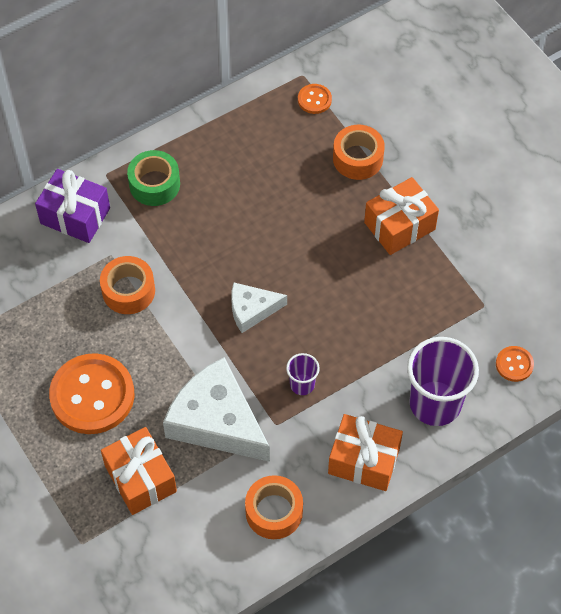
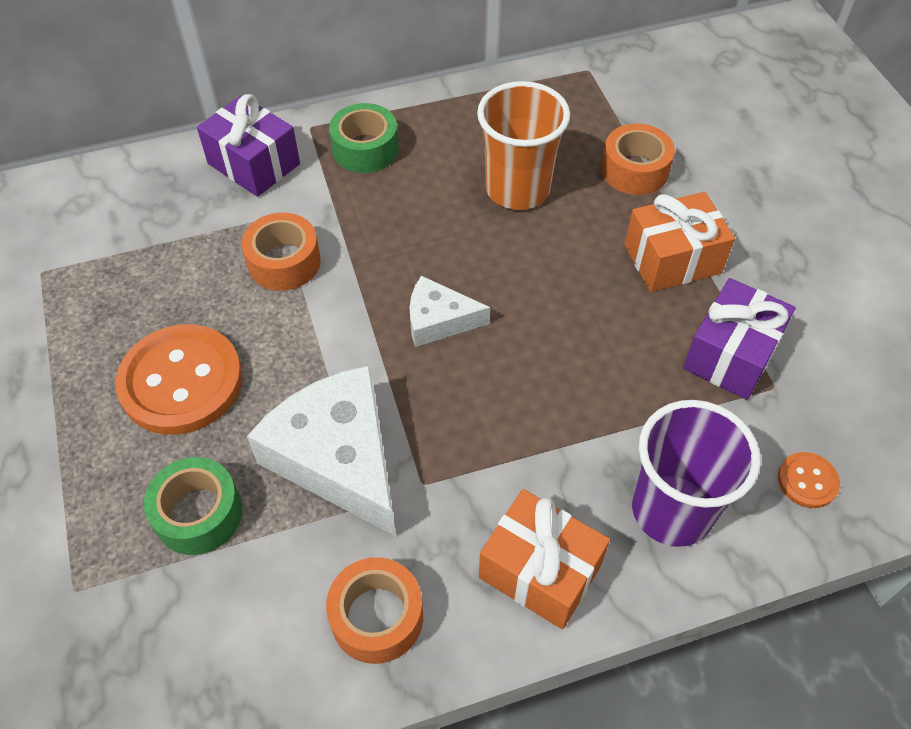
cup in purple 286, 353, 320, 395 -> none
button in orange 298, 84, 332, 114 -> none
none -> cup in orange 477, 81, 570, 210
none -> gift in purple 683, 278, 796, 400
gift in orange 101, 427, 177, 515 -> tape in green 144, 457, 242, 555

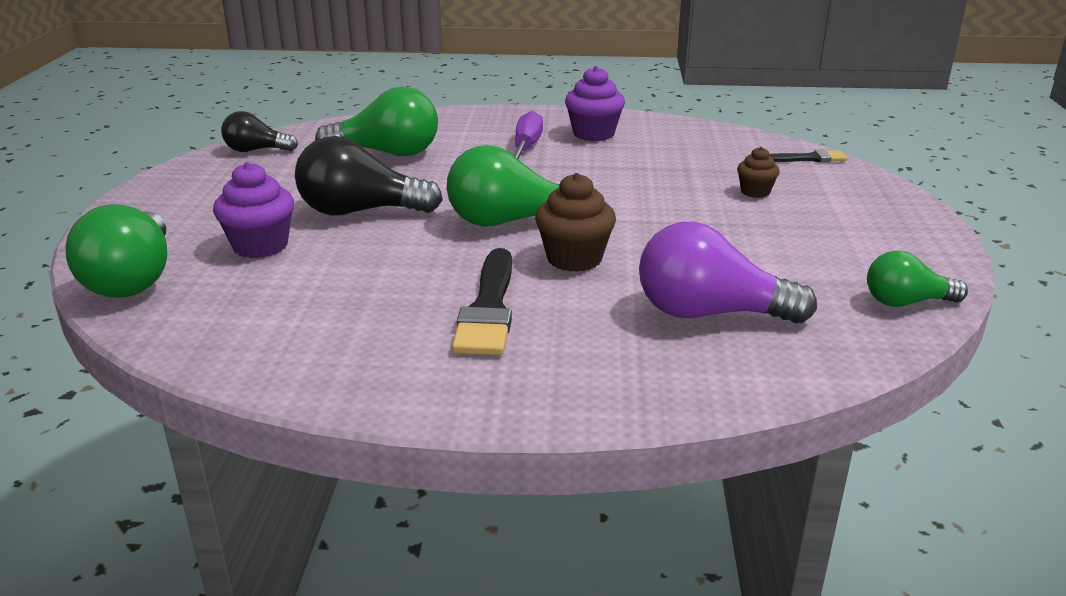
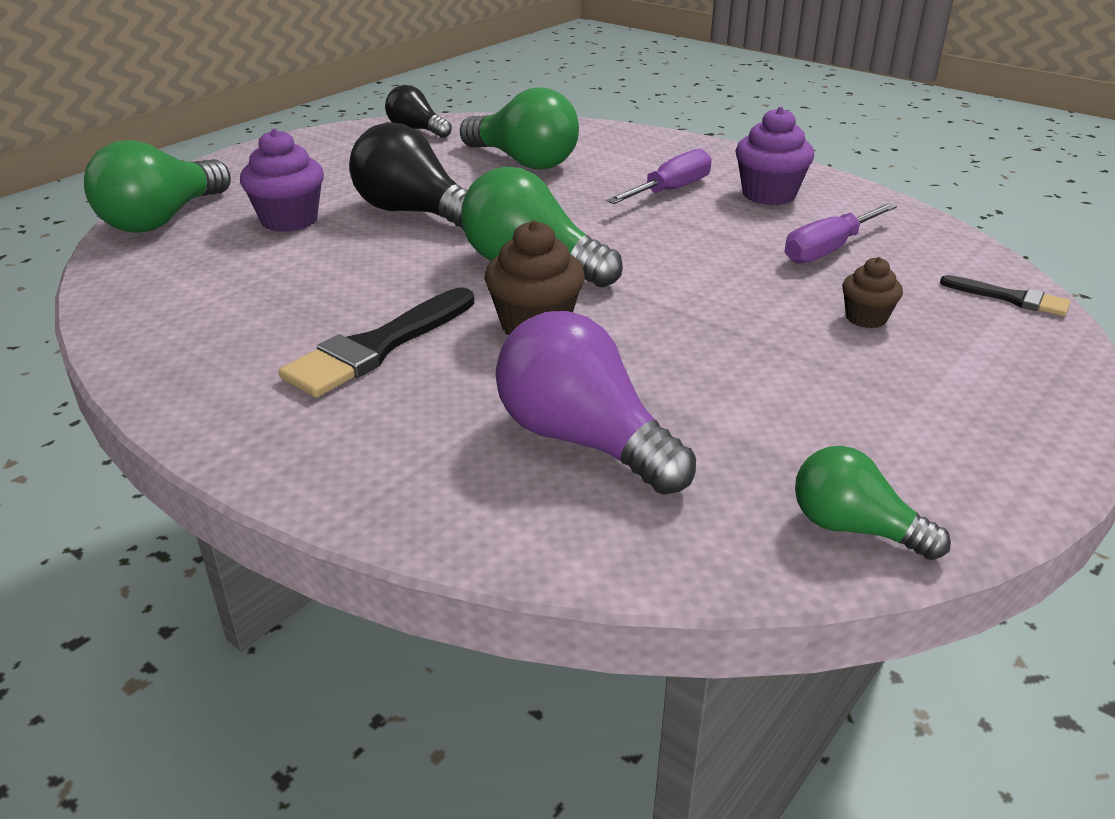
none -> screwdriver in purple 785, 203, 897, 264

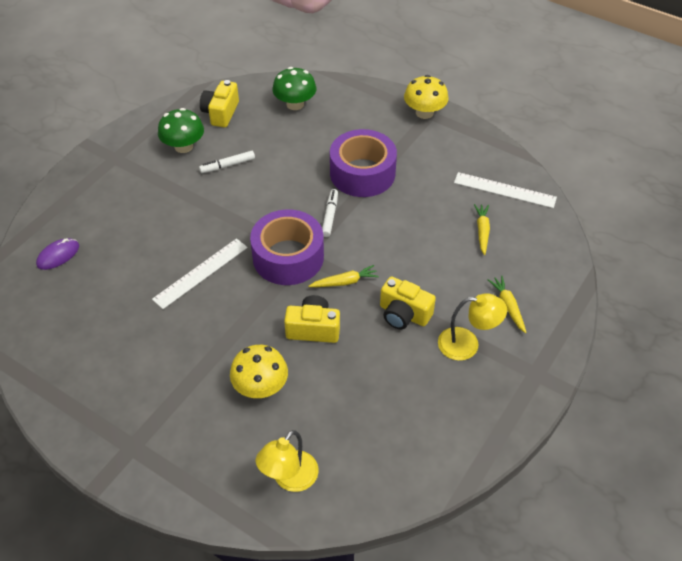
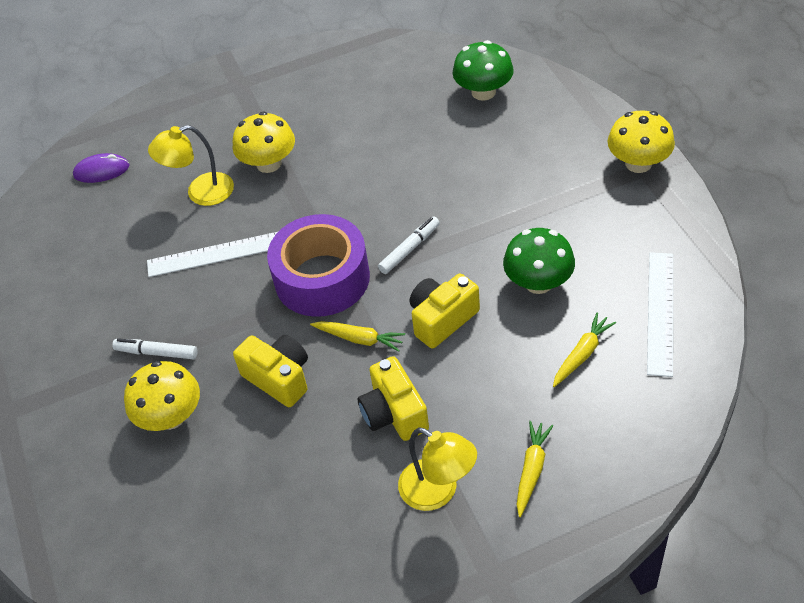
tape in purple 330, 129, 397, 197 -> none
none -> mushroom in yellow 233, 111, 295, 173
mushroom in green 158, 108, 204, 153 -> mushroom in green 503, 228, 575, 294, shifted
marker in white 199, 151, 255, 173 -> marker in white 112, 338, 198, 359, shifted
camera in yellow 200, 80, 239, 127 -> camera in yellow 410, 273, 480, 349, shifted
lamp in yellow 255, 430, 319, 492 -> lamp in yellow 148, 125, 234, 206, shifted
ruler in white 454, 172, 557, 208 -> ruler in white 647, 252, 673, 377, 45 degrees clockwise

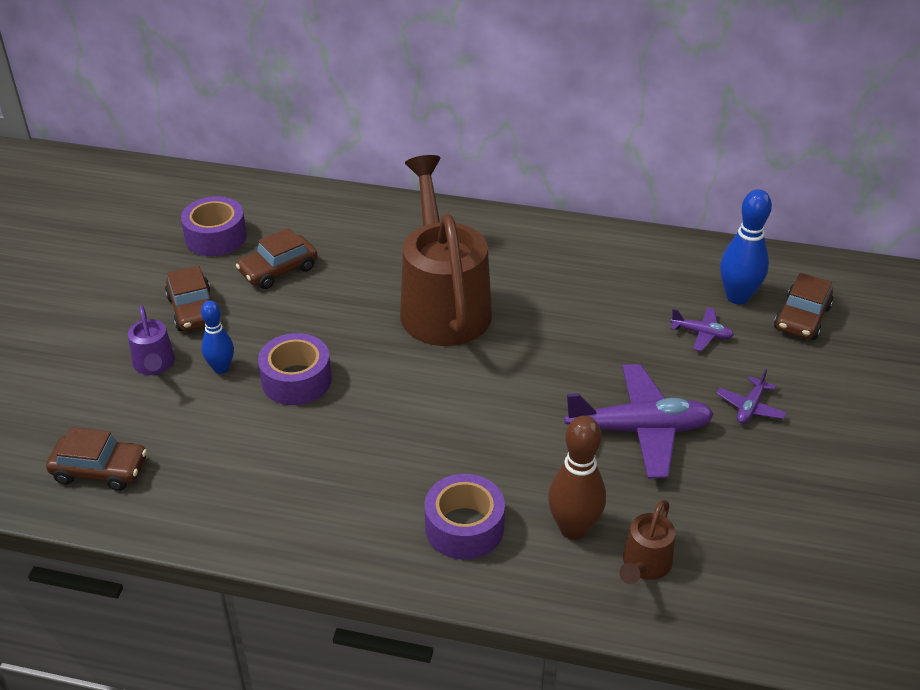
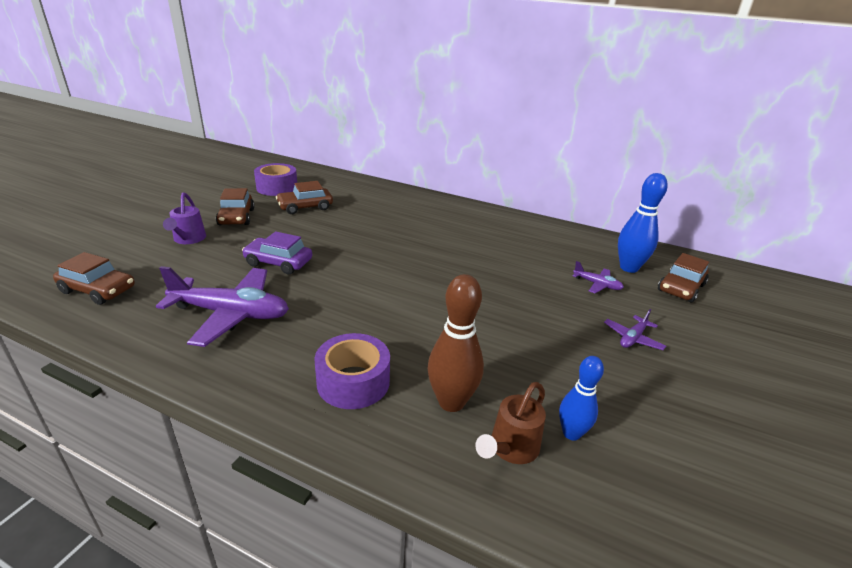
watering can in brown 400, 155, 492, 346 -> none
bowling pin in blue 201, 301, 234, 374 -> bowling pin in blue 559, 356, 604, 441, shifted
plane in purple 564, 364, 714, 479 -> plane in purple 156, 266, 289, 347, shifted
tape in purple 258, 333, 332, 405 -> car in purple 242, 231, 312, 274

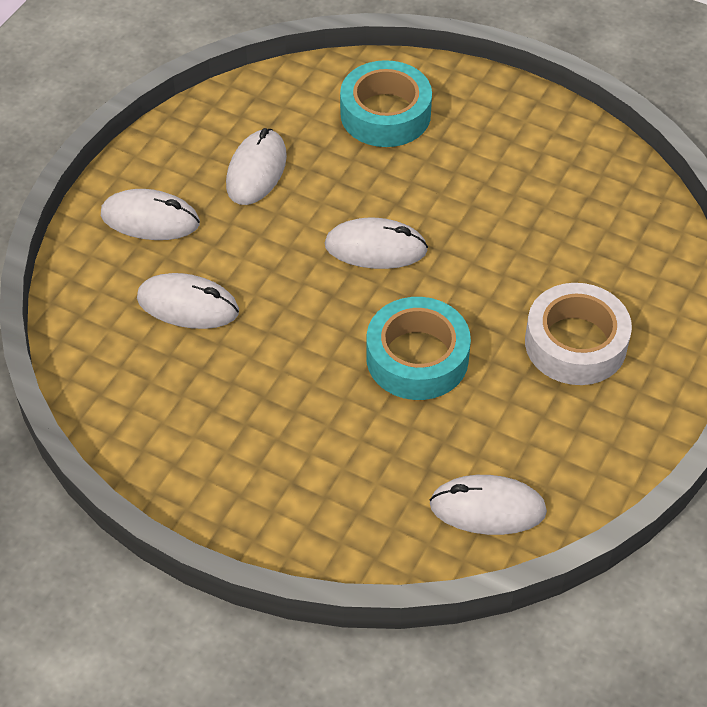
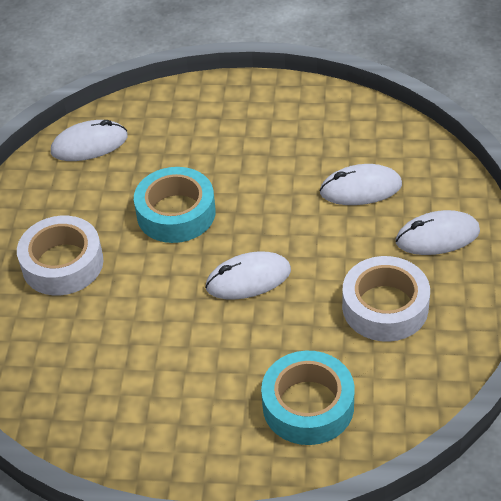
mouse in white 226, 128, 287, 205 -> tape in white 342, 256, 430, 342

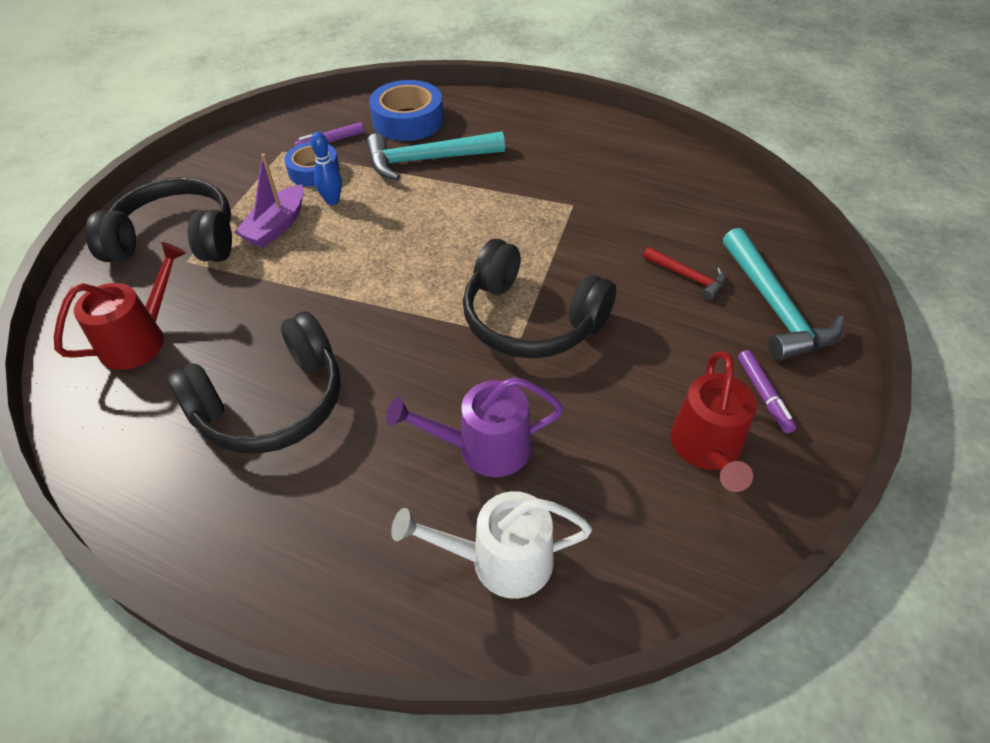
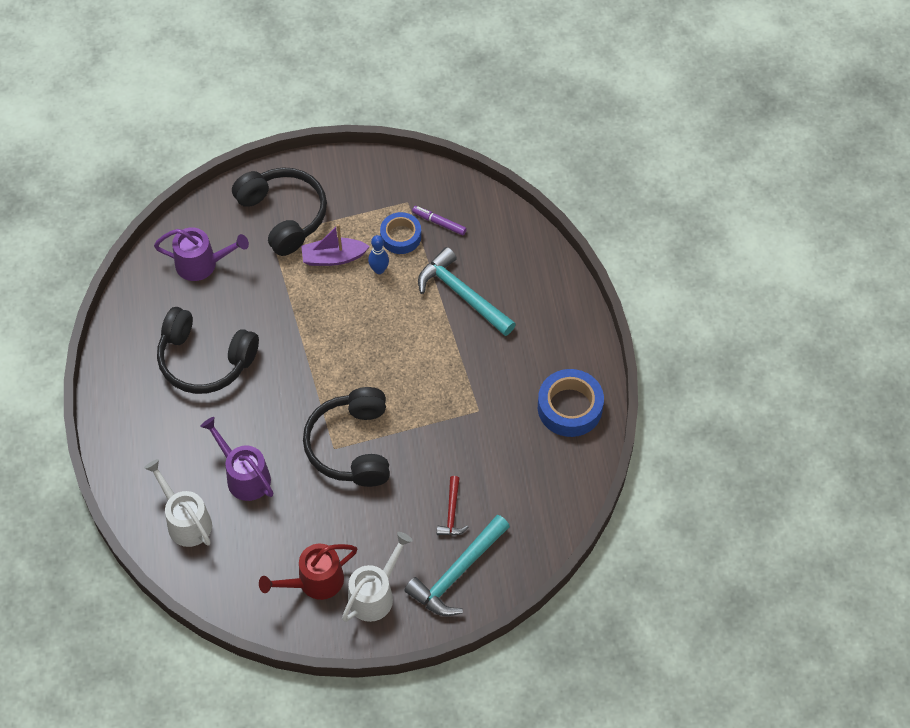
tape in blue 369, 80, 444, 141 -> tape in blue 538, 369, 604, 437, shifted
marker in purple 738, 350, 796, 433 -> watering can in white 342, 532, 413, 622
watering can in red 54, 242, 186, 370 -> watering can in purple 154, 227, 249, 281

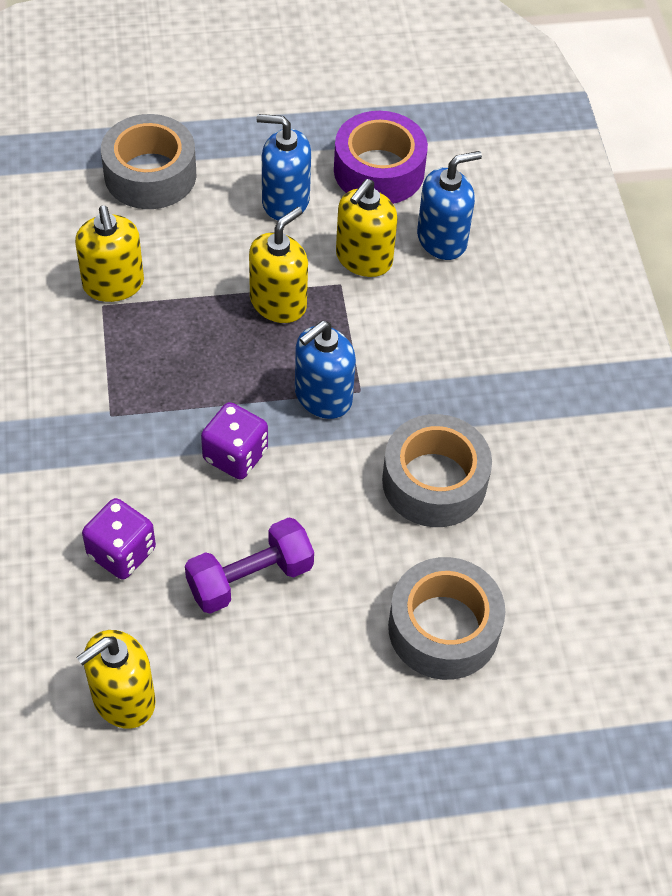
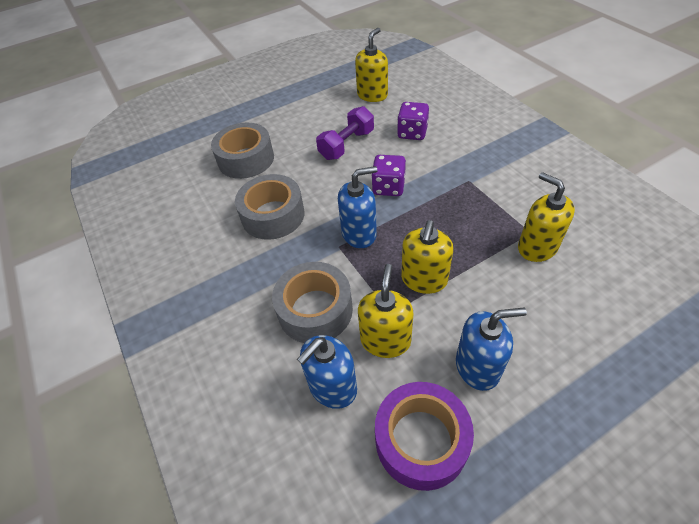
tape in grey 101, 114, 196, 209 -> tape in grey 272, 262, 353, 343, shifted
soap dispenser in blue 295, 321, 356, 419 -> soap dispenser in blue 338, 166, 377, 248, 45 degrees clockwise

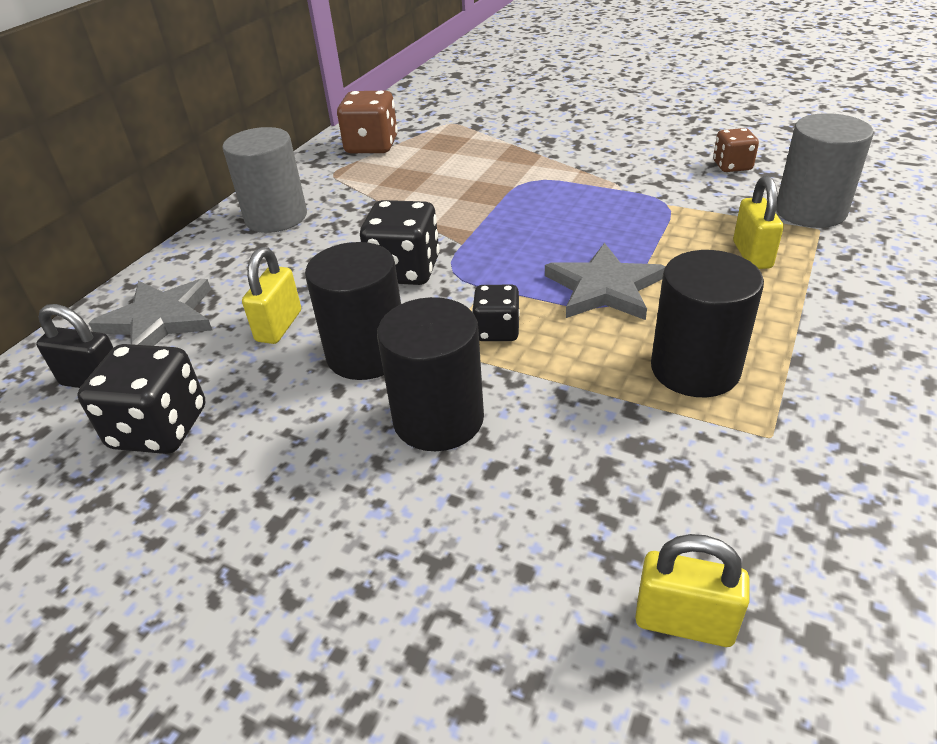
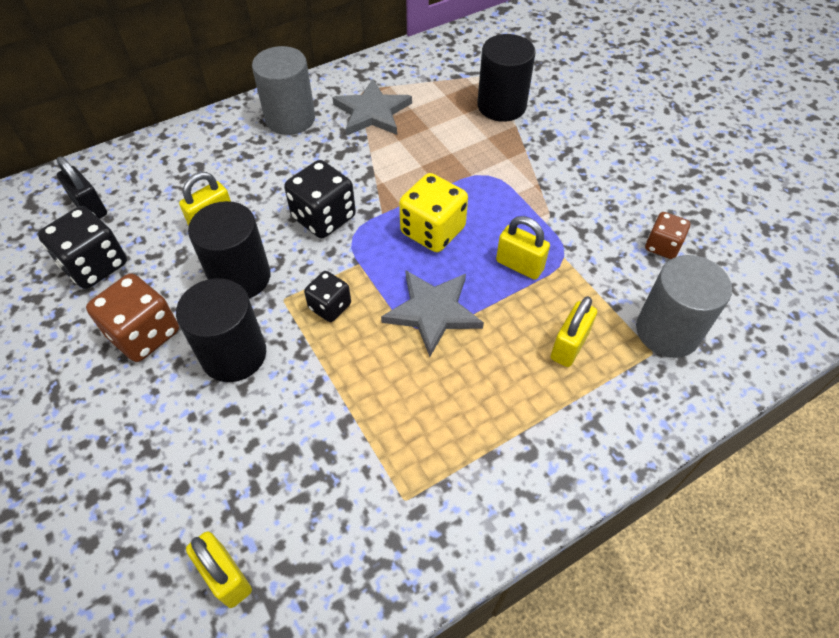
none -> dice in yellow 399, 173, 468, 252
none -> padlock in yellow 496, 216, 550, 280
star in grey 89, 279, 212, 346 -> star in grey 332, 79, 412, 135, shifted
dice in brown 337, 91, 398, 153 -> dice in brown 86, 273, 179, 362, shifted
cylinder in black 651, 250, 764, 397 -> cylinder in black 477, 34, 536, 122, shifted

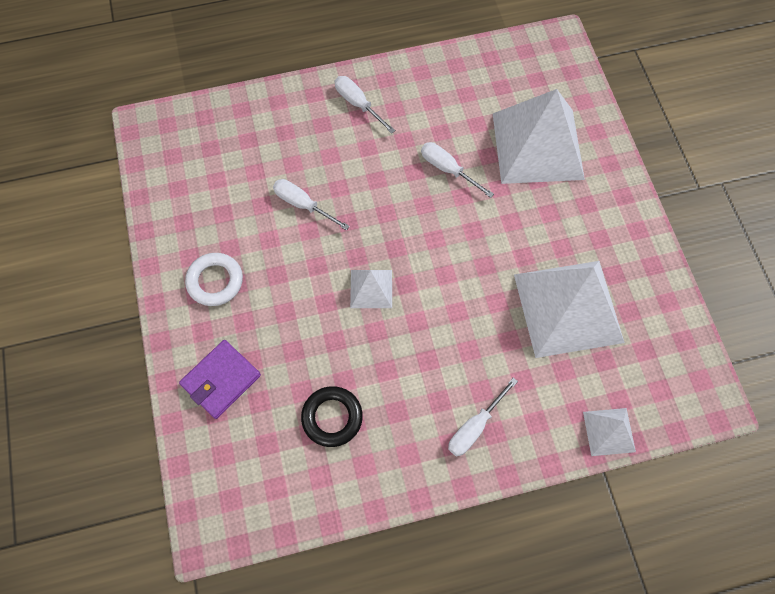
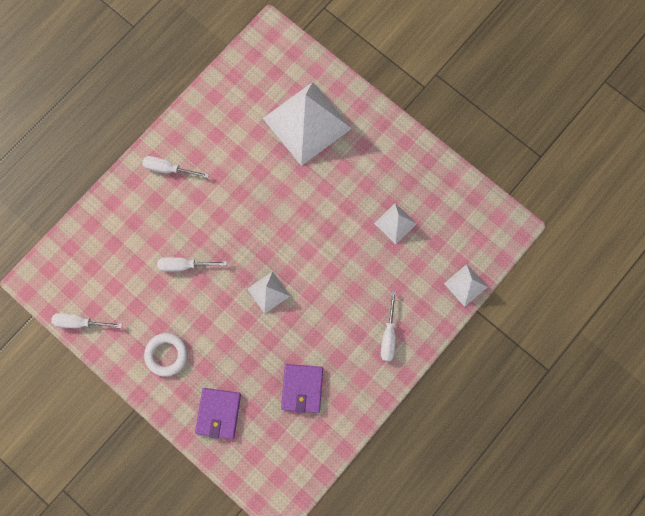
screwdriver in white 421, 142, 494, 198 -> screwdriver in white 51, 313, 122, 328, shifted
ring in black 301, 386, 363, 447 -> wallet in purple 281, 364, 323, 413
pyramid in white 514, 261, 625, 358 -> pyramid in white 374, 203, 417, 244, x0.47

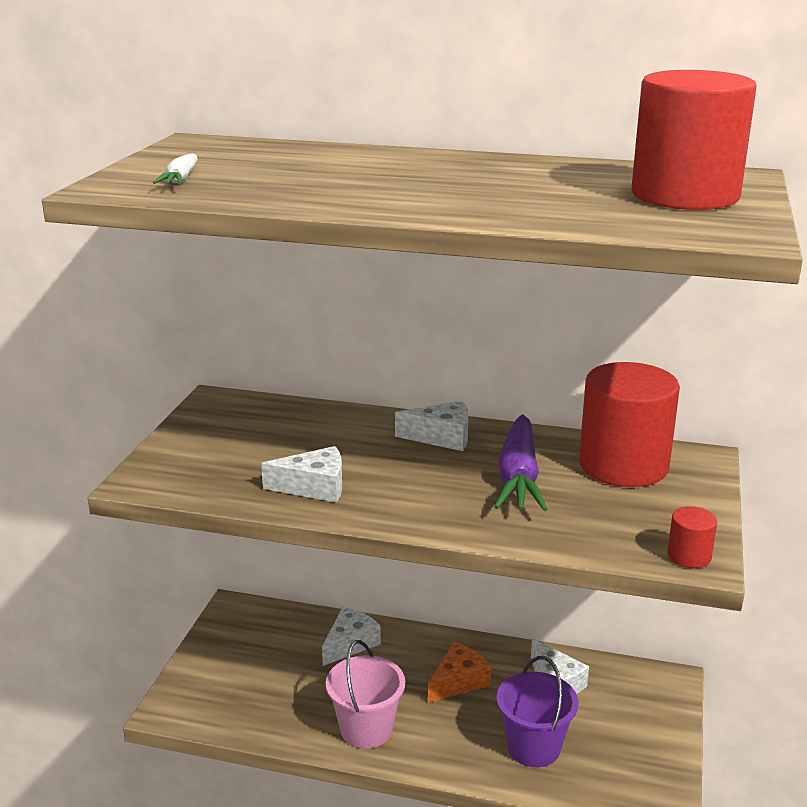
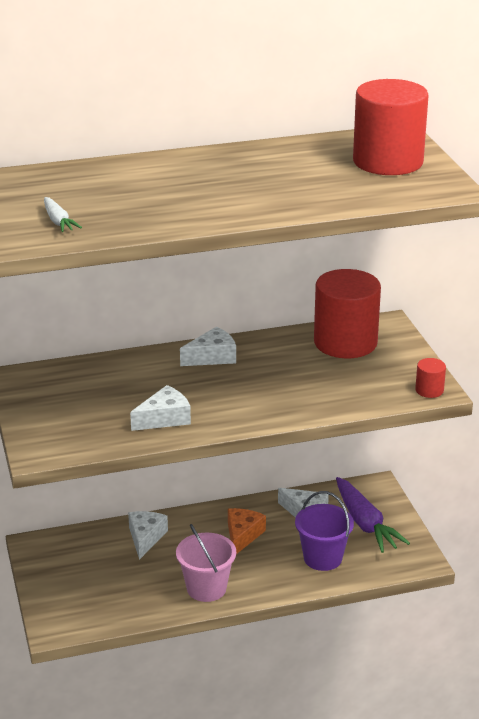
carrot in purple 494, 414, 547, 511 -> carrot in purple 336, 477, 410, 553, shifted

